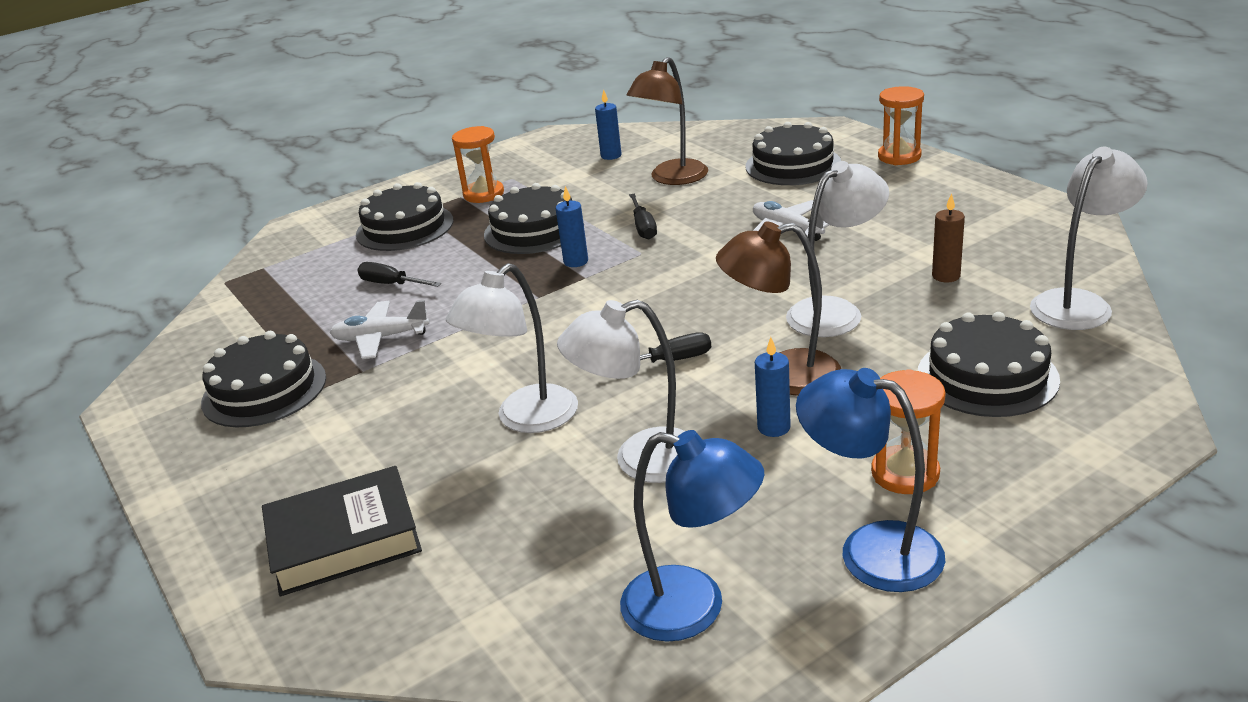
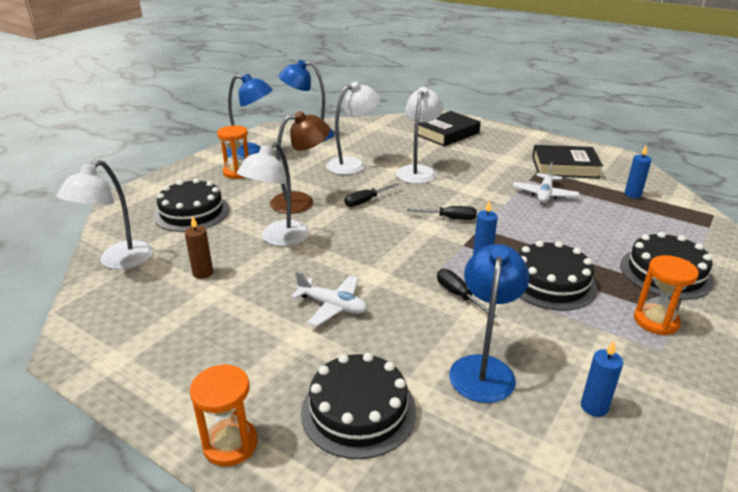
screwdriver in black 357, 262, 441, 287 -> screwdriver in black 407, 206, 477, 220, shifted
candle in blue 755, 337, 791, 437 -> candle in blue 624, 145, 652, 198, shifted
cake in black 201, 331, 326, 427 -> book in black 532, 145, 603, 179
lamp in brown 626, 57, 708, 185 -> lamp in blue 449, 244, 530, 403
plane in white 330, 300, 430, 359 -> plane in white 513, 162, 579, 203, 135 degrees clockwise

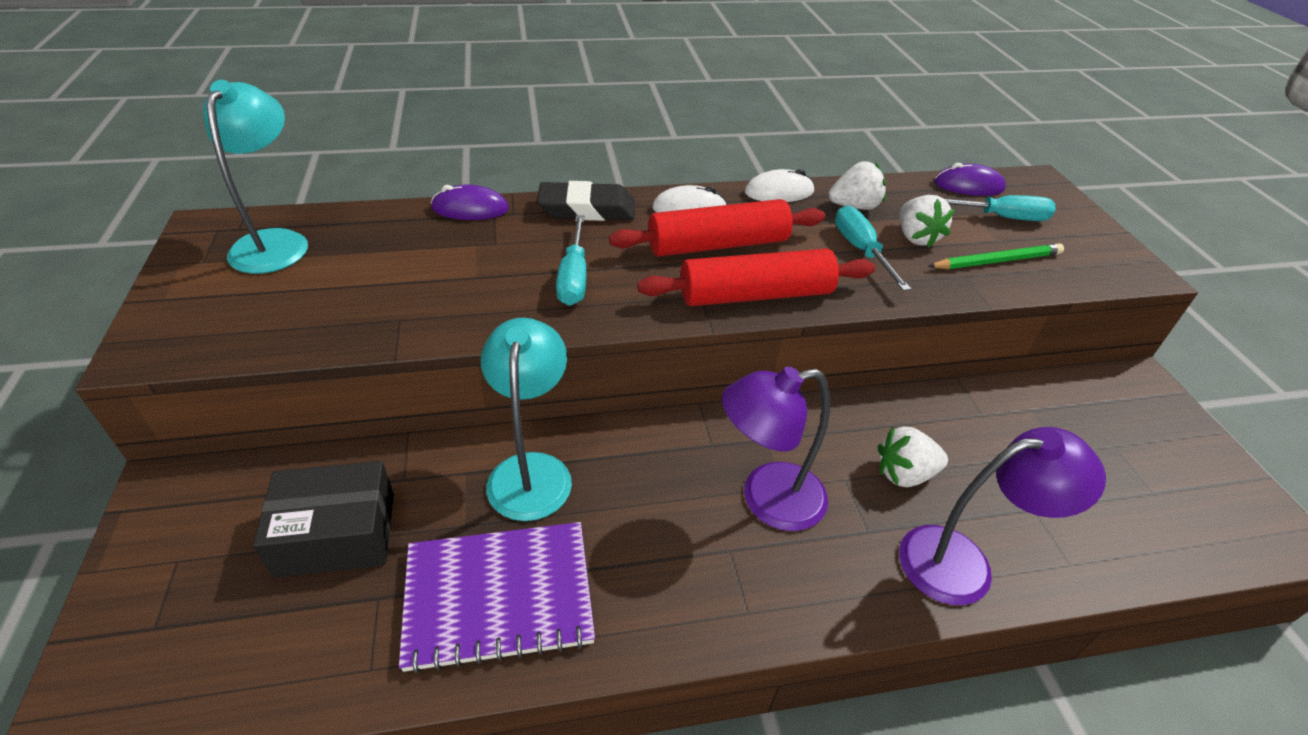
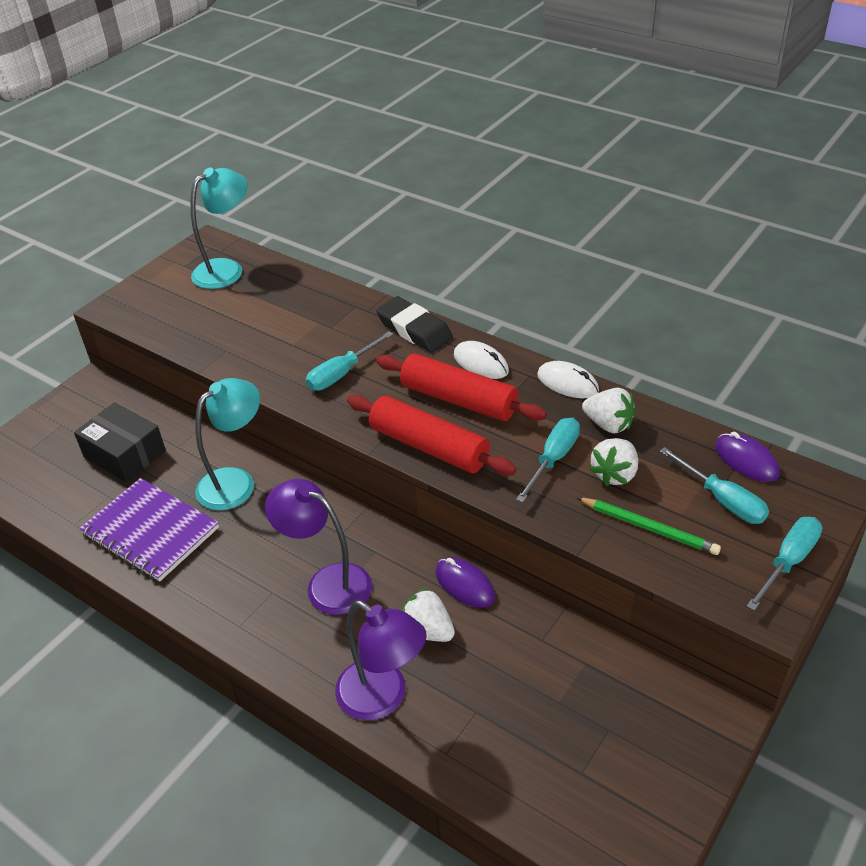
none -> screwdriver in turquoise 746, 517, 822, 611
mouse in purple 431, 185, 509, 220 -> mouse in purple 435, 557, 495, 608, shifted

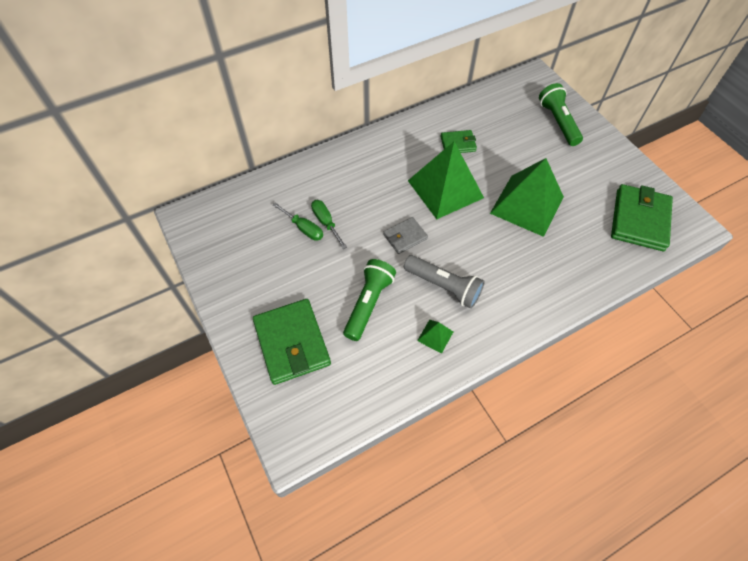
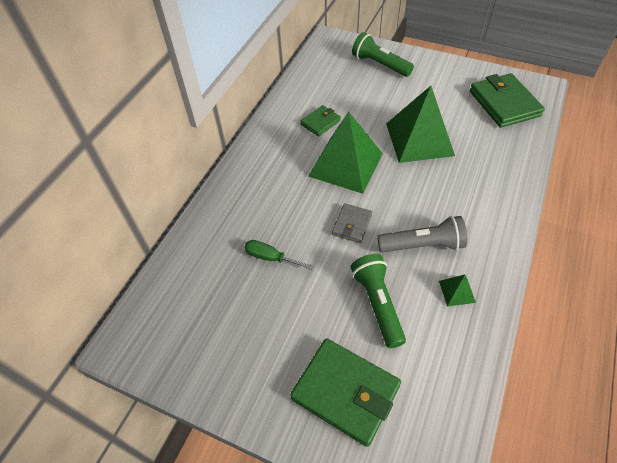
screwdriver in green 273, 202, 323, 241 -> none

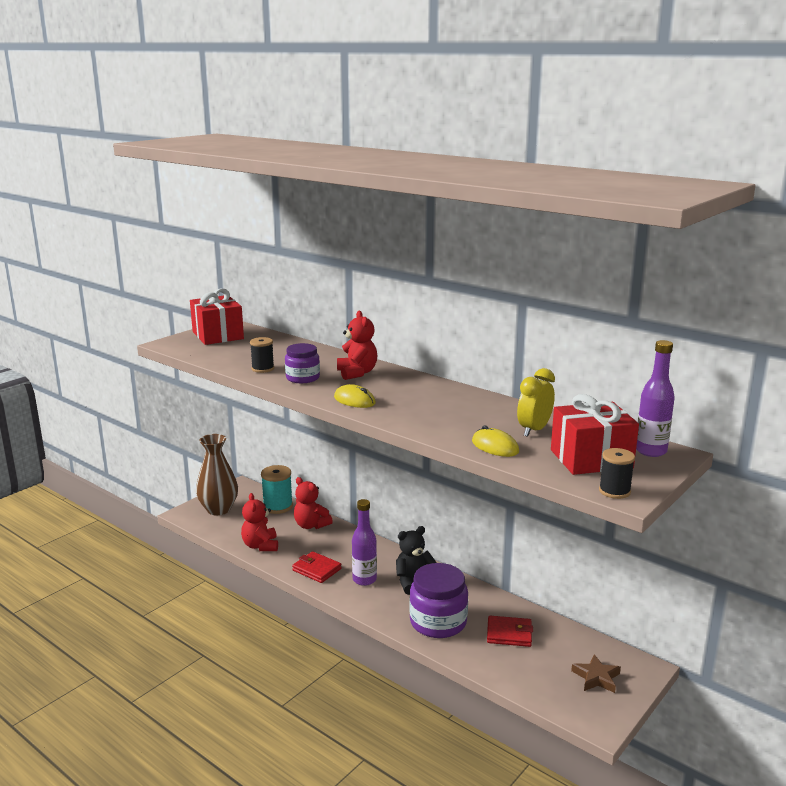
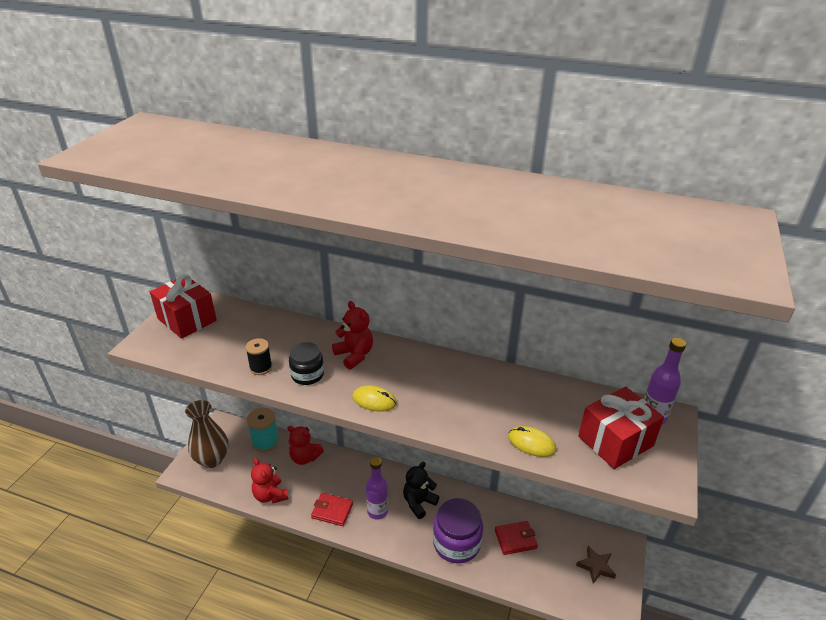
clock in yellow 517, 368, 555, 437 -> none
spool in black 599, 448, 635, 499 -> none
jar in purple 285, 343, 320, 383 -> jar in black 289, 342, 324, 385

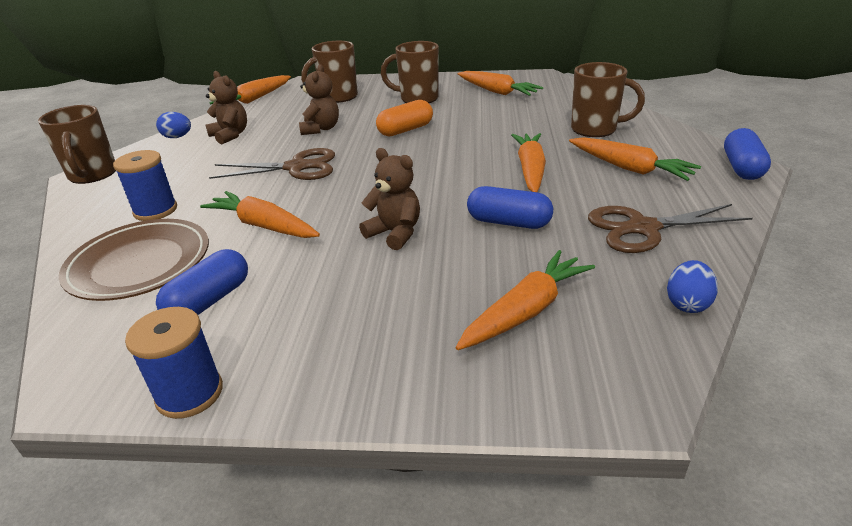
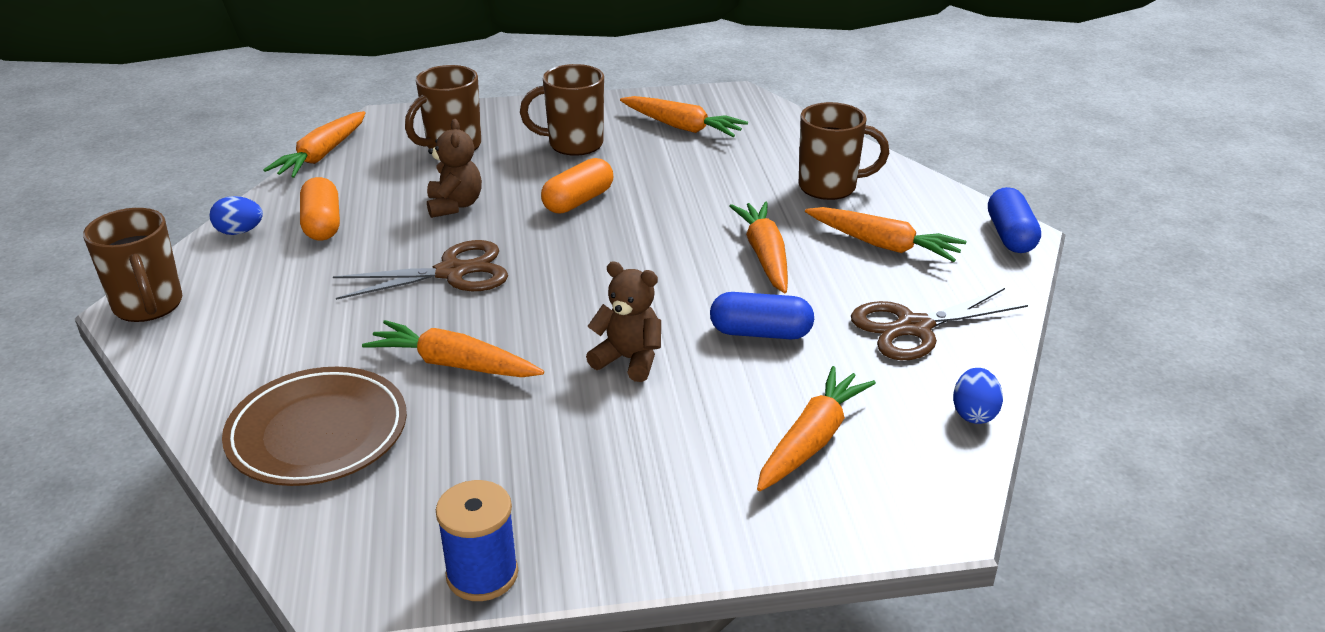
spool in blue 113, 150, 177, 221 -> none
capsule in blue 156, 249, 248, 315 -> none
teddy bear in brown 205, 71, 247, 144 -> capsule in orange 300, 177, 340, 241

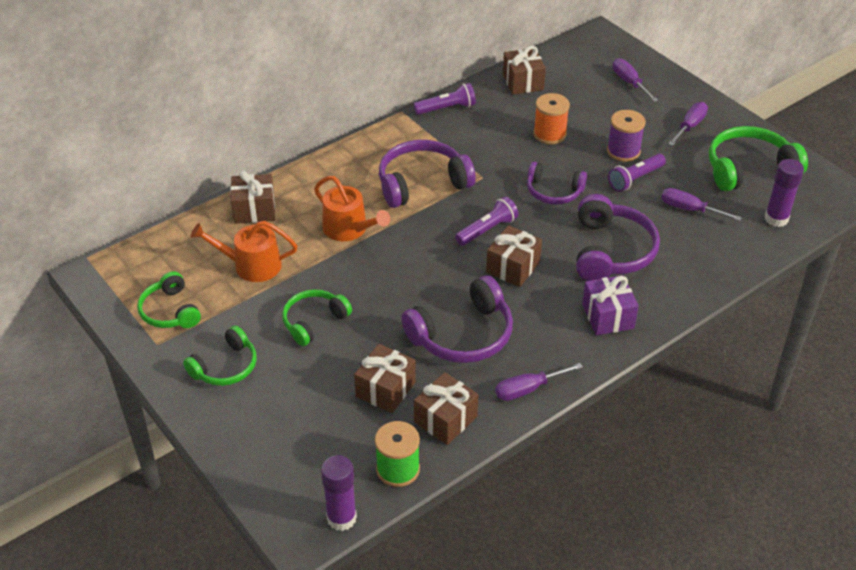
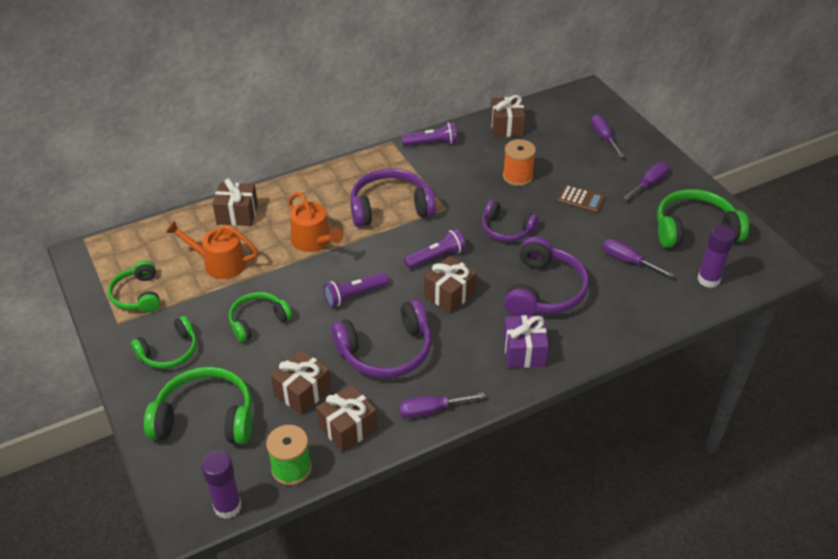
none -> headphones in green 144, 367, 252, 444
flashlight in purple 608, 154, 666, 192 -> flashlight in purple 324, 272, 389, 307, shifted
spool in purple 607, 110, 646, 162 -> calculator in brown 557, 185, 605, 213

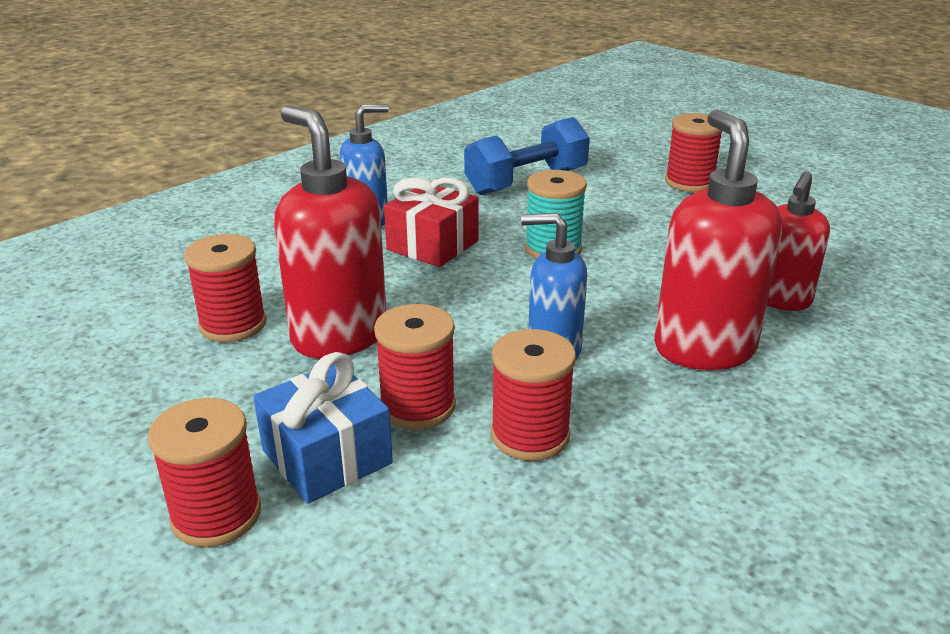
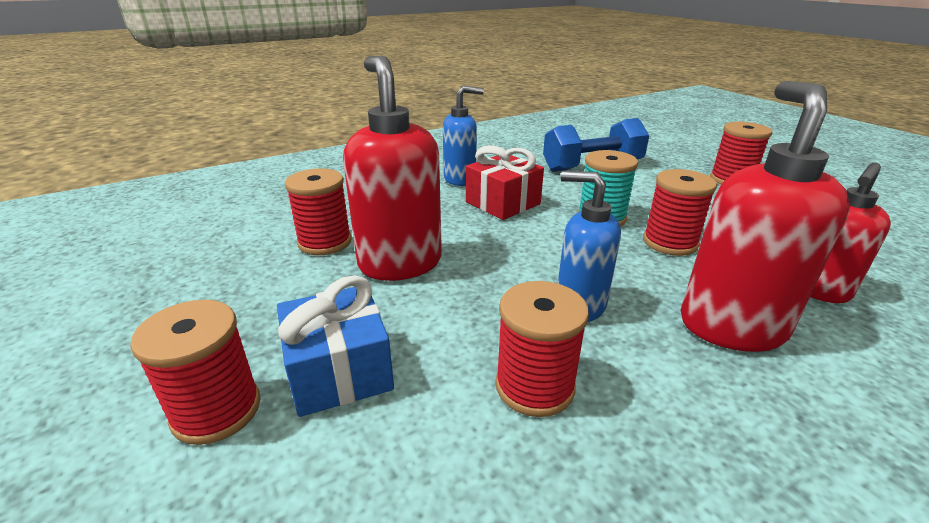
spool in red 374, 304, 456, 430 -> spool in red 643, 169, 717, 256, shifted

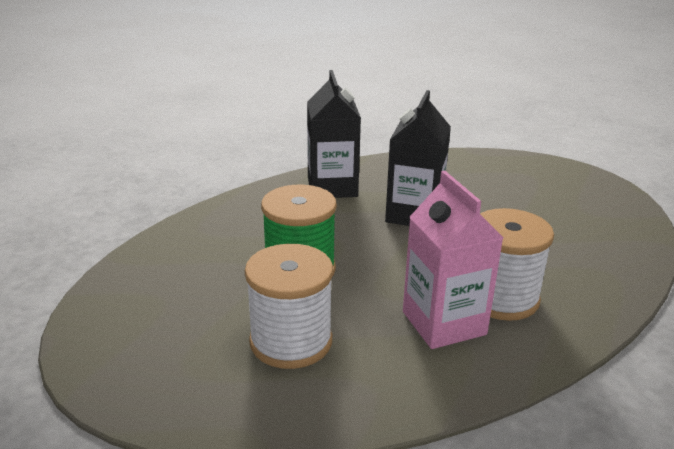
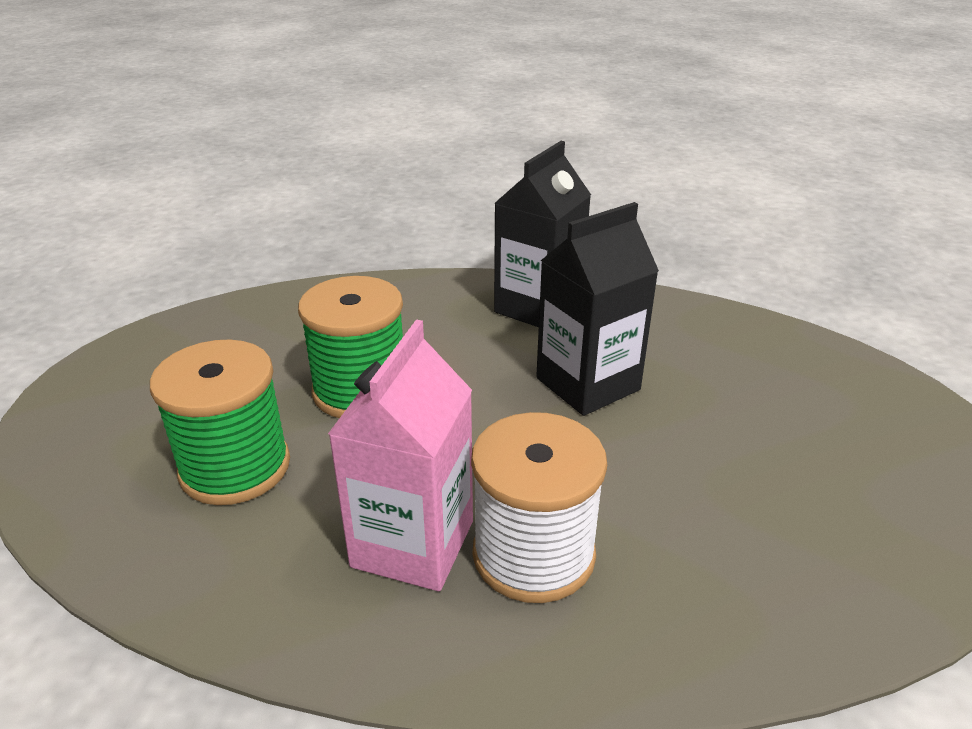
spool in white 245, 244, 333, 369 -> spool in green 150, 340, 290, 505

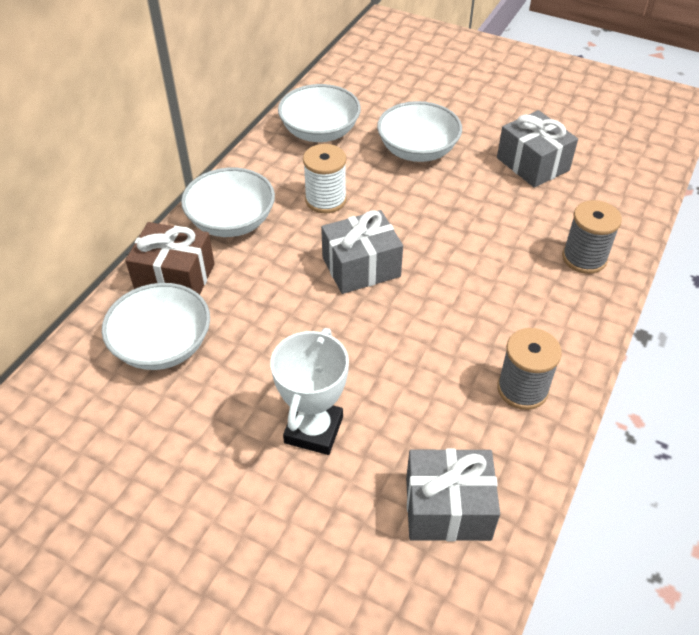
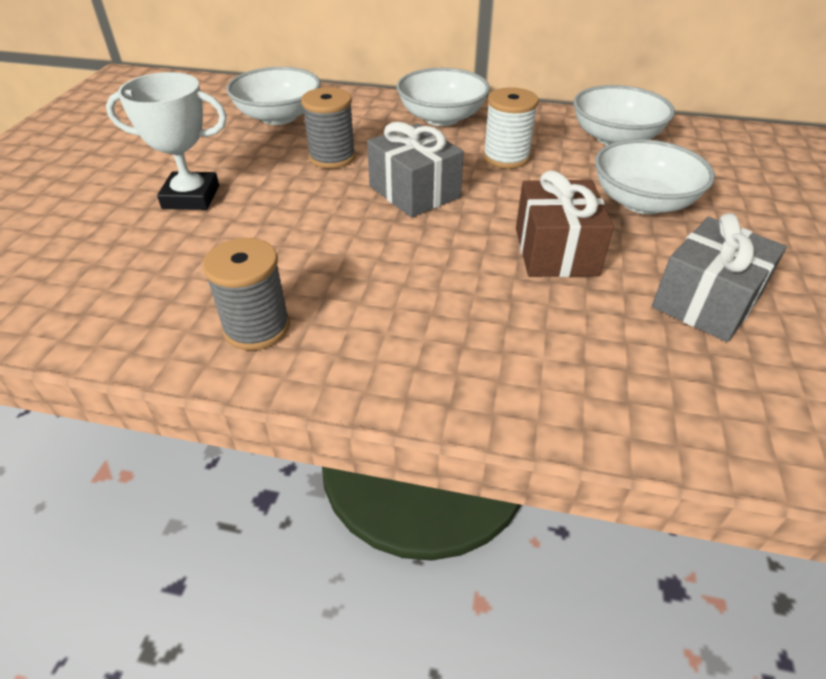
gift in grey 406, 448, 500, 541 -> none
gift in brown 125, 222, 215, 295 -> gift in brown 516, 170, 614, 277, shifted
spool in grey 562, 200, 622, 274 -> spool in grey 301, 87, 356, 169, shifted

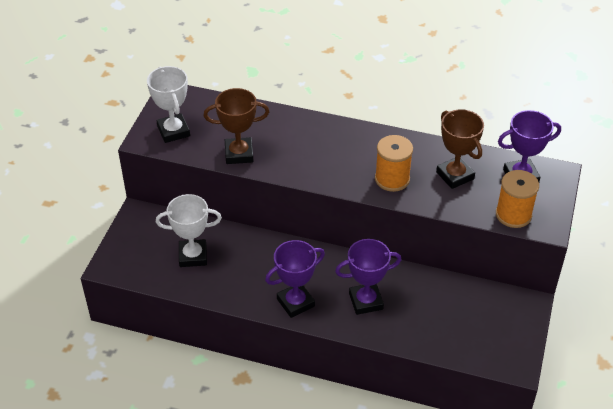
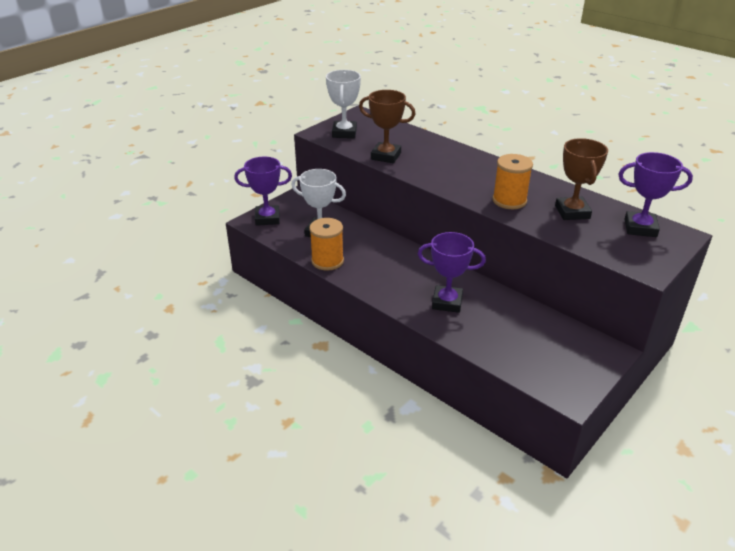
trophy in purple 265, 240, 325, 318 -> trophy in purple 234, 157, 292, 226, shifted
spool in orange 496, 170, 539, 228 -> spool in orange 309, 218, 344, 271, shifted

